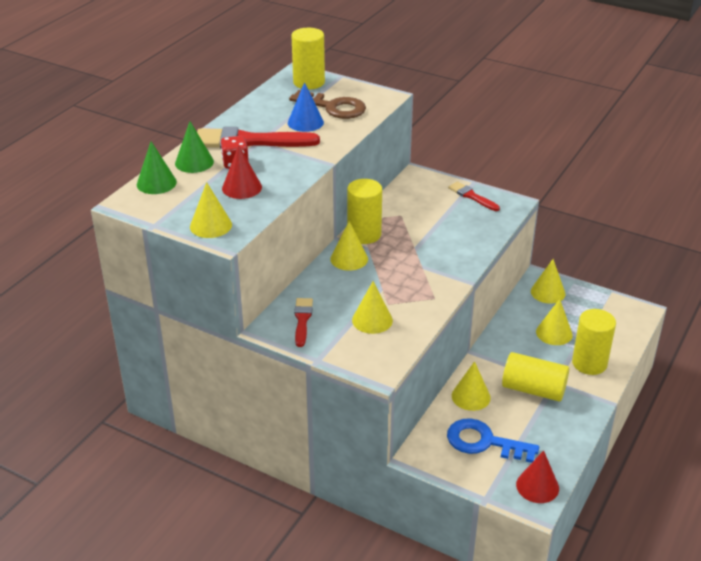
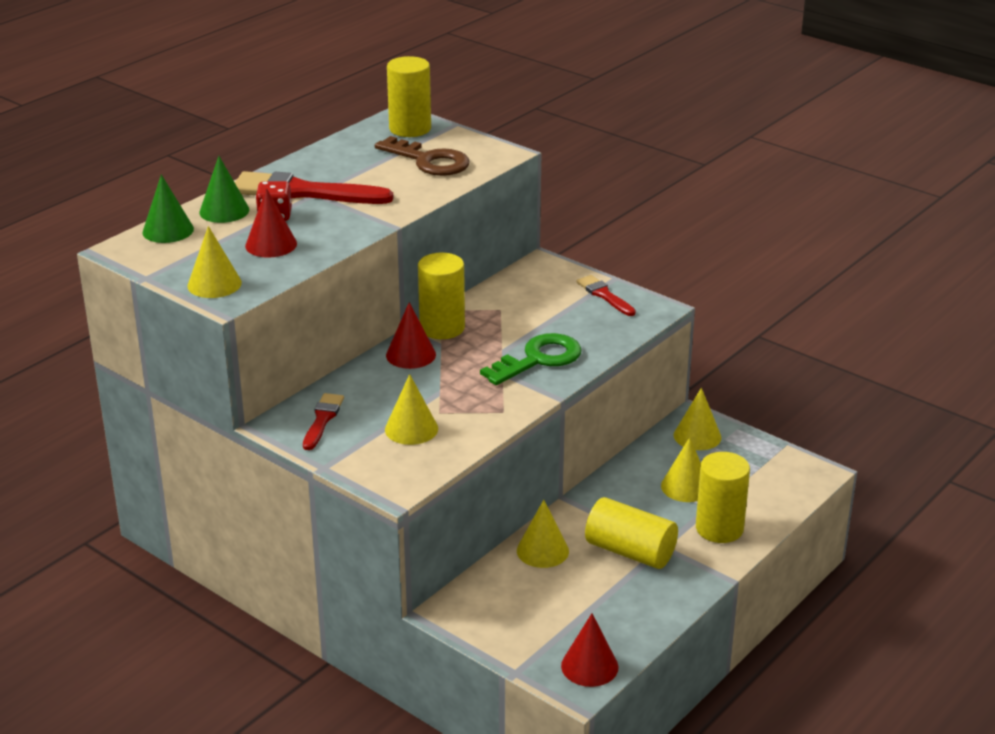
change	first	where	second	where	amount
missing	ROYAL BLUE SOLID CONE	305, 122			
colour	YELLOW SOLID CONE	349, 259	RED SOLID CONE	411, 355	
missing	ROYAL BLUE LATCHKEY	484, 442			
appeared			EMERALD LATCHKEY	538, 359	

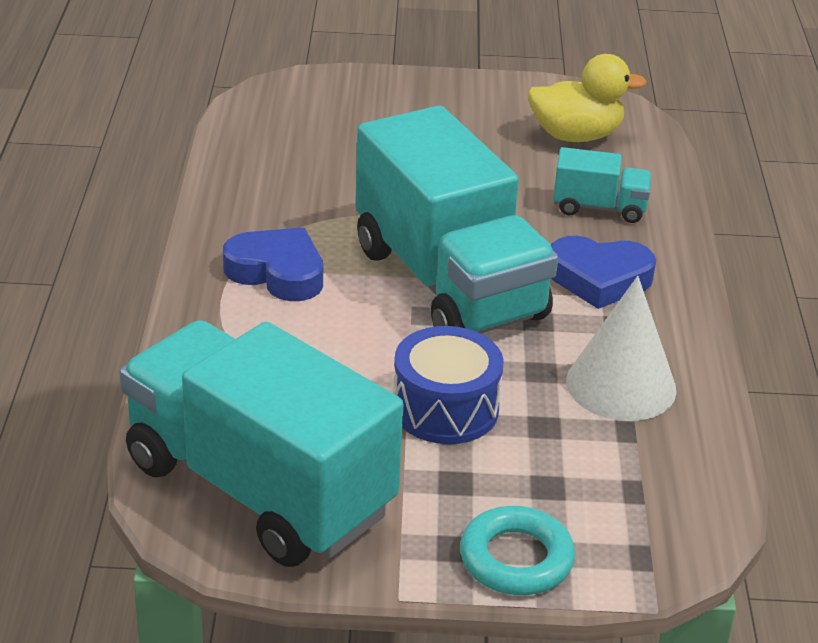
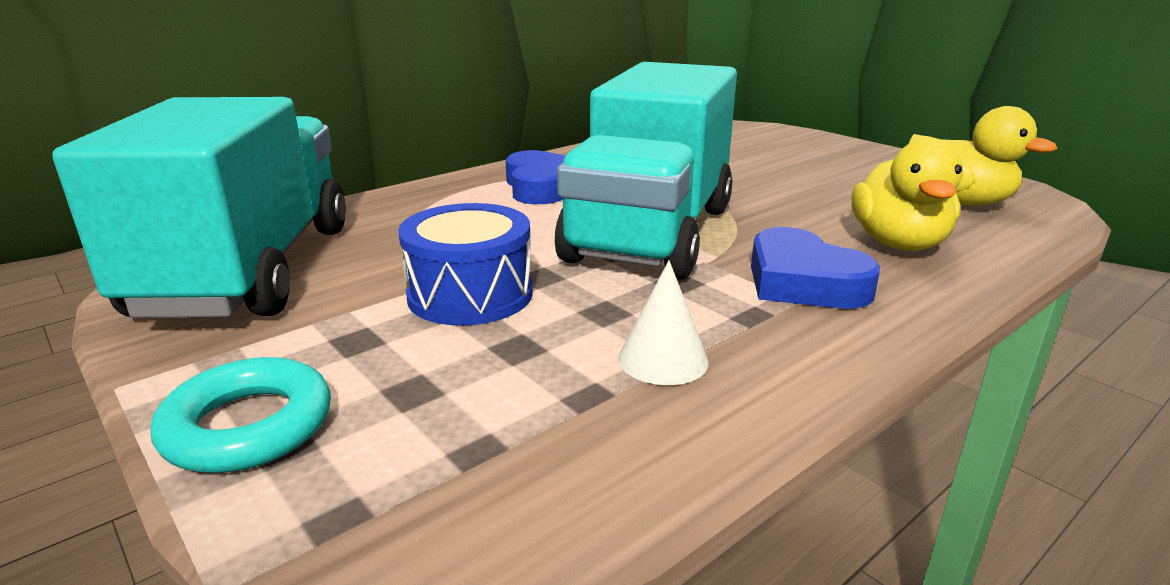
change	first	where	second	where	amount
exchanged	AQUA LORRY	599, 208	YELLOW TOY DUCK	898, 243	
size	WHITE SOLID CONE	621, 385		663, 359	x0.58

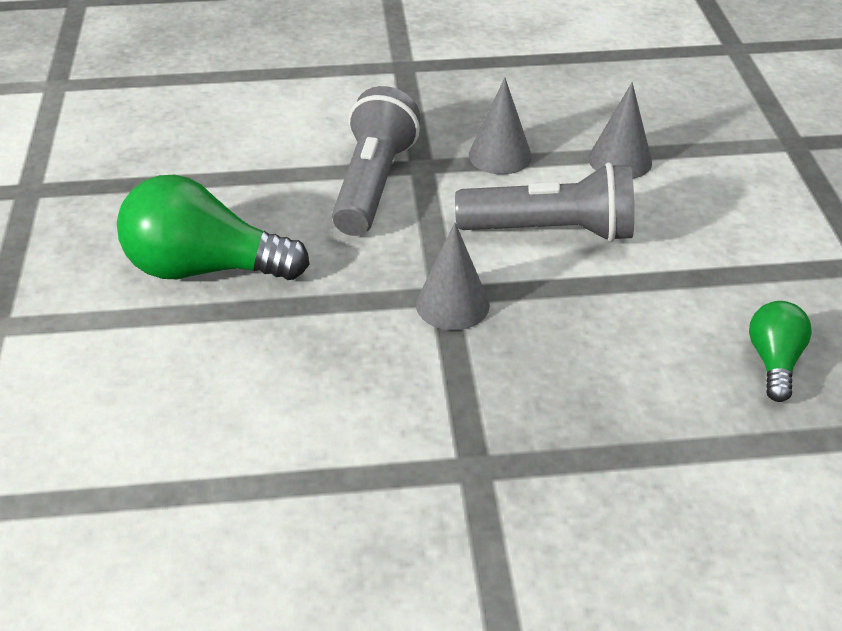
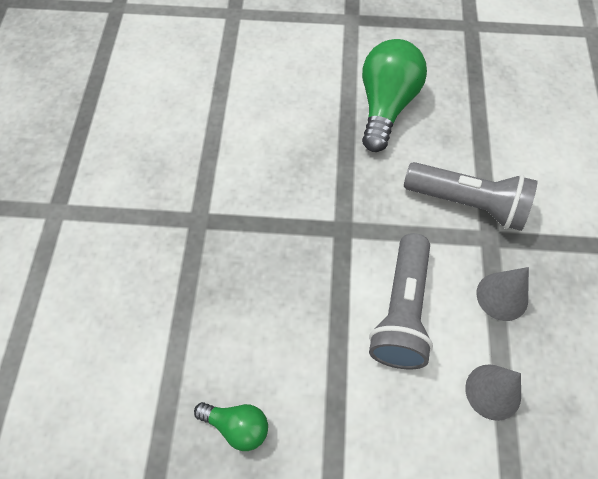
change	first	where	second	where	amount
missing	GREY SOLID CONE	452, 304			

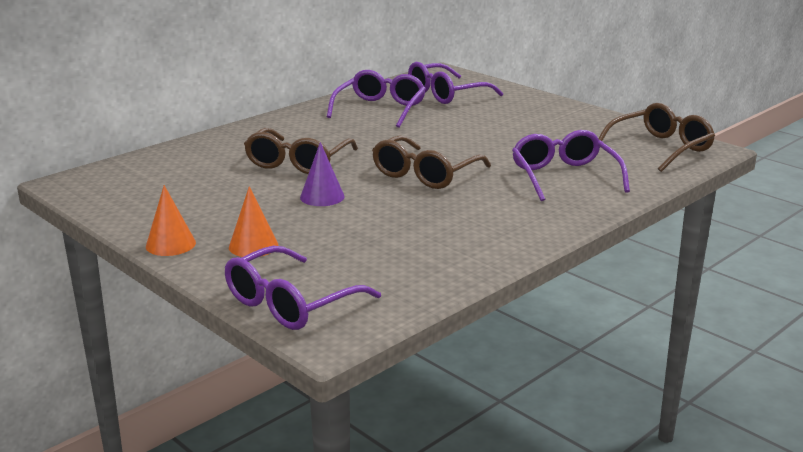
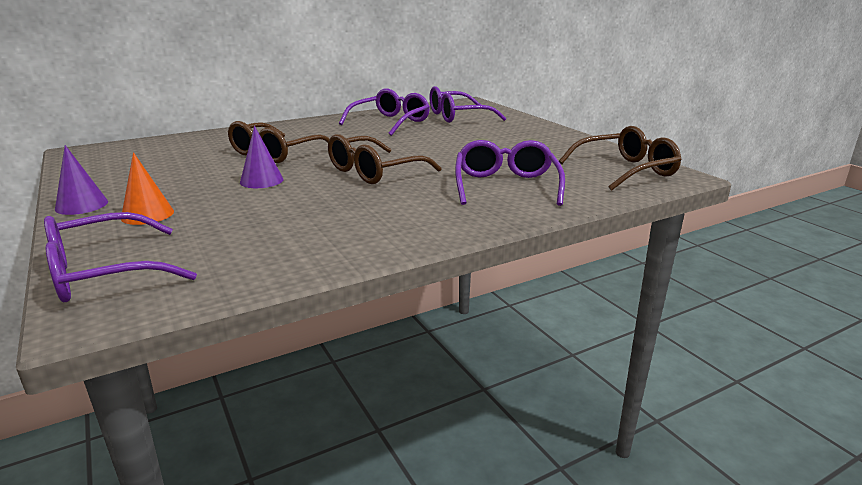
change	first	where	second	where	amount
colour	ORANGE SOLID CONE	170, 244	PURPLE SOLID CONE	82, 205	

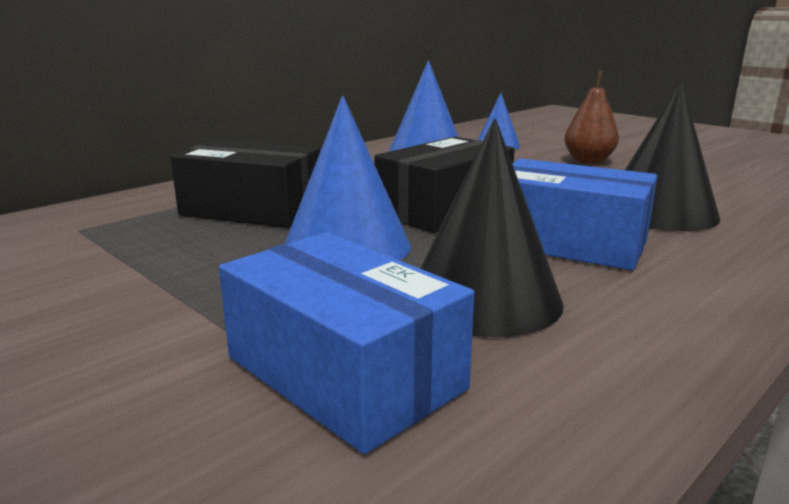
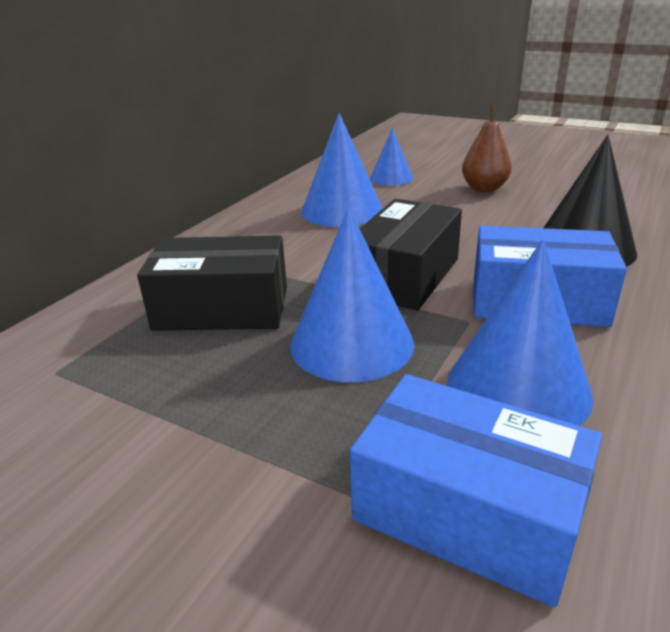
change	first	where	second	where	amount
colour	JET-BLACK SOLID CONE	484, 298	ROYAL BLUE SOLID CONE	518, 388	

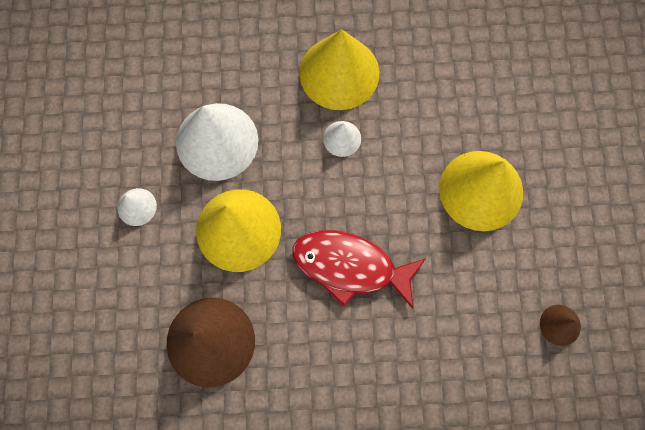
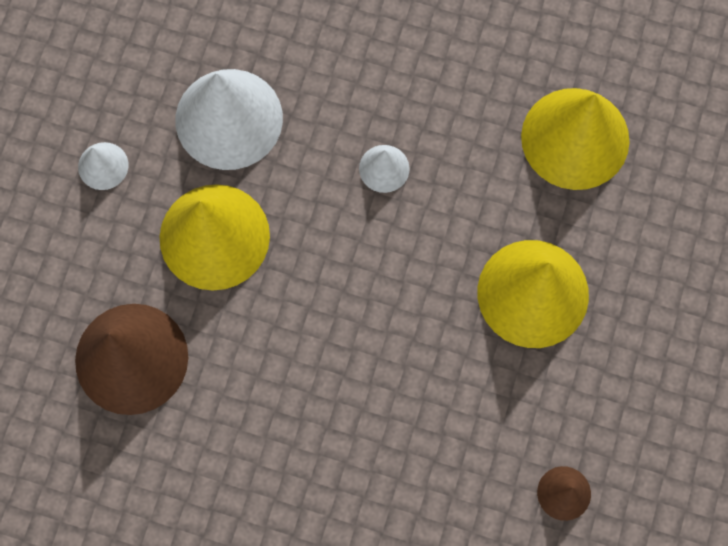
change	first	where	second	where	amount
relocated	YELLOW SOLID CONE	339, 73		575, 138	
missing	RED FISH FIGURE	350, 266			

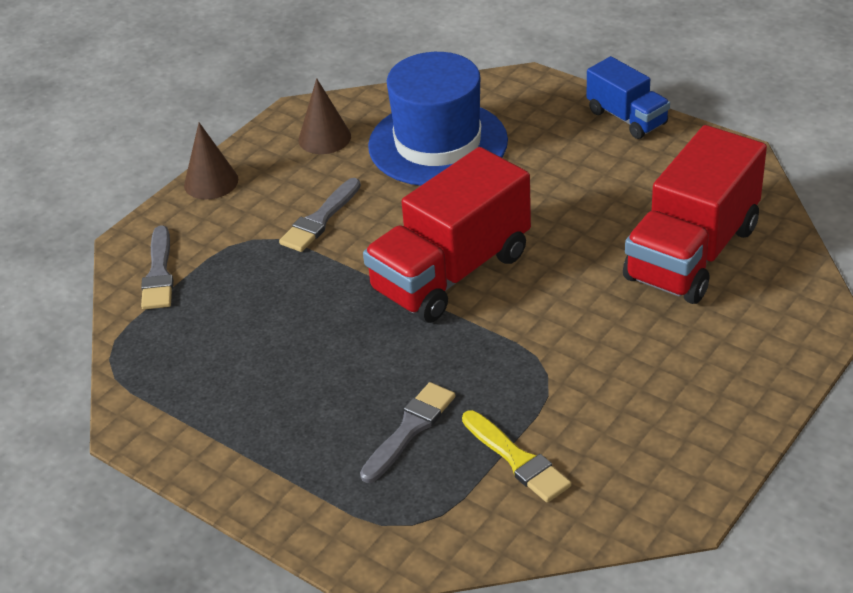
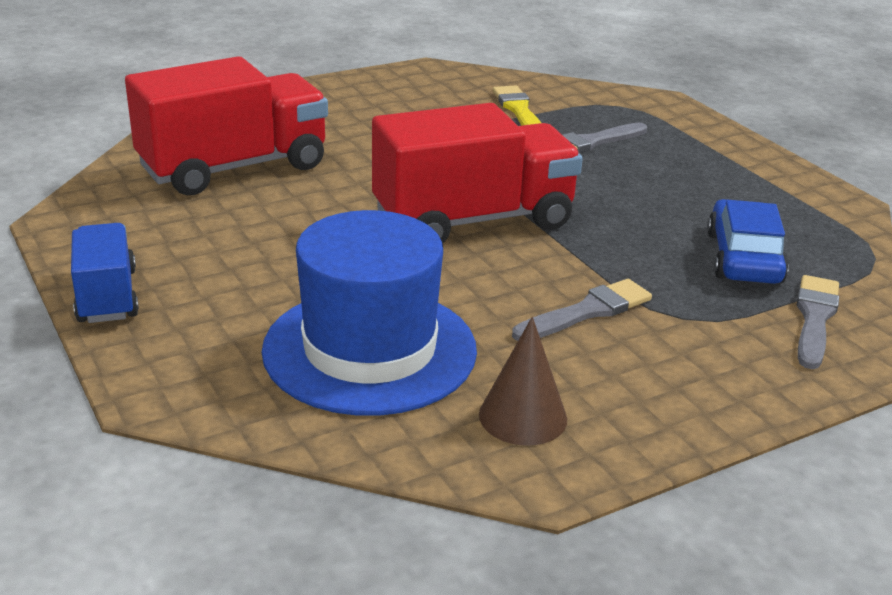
change	first	where	second	where	amount
missing	DARK BROWN SOLID CONE	211, 182			
appeared			ROYAL BLUE TOY CAR	744, 258	

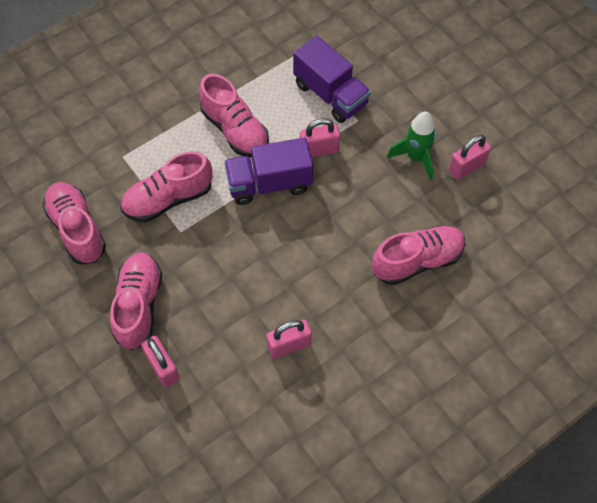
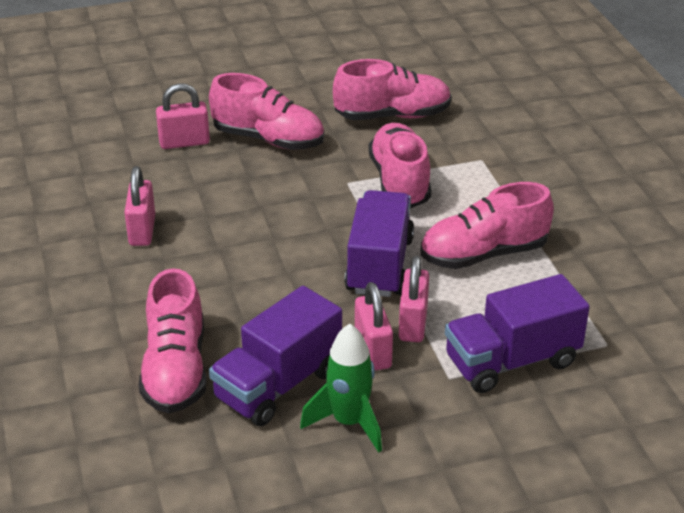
change	first	where	second	where	amount
relocated	ROSE-PINK PADLOCK	466, 167		373, 351	
appeared			PURPLE LORRY	278, 385	

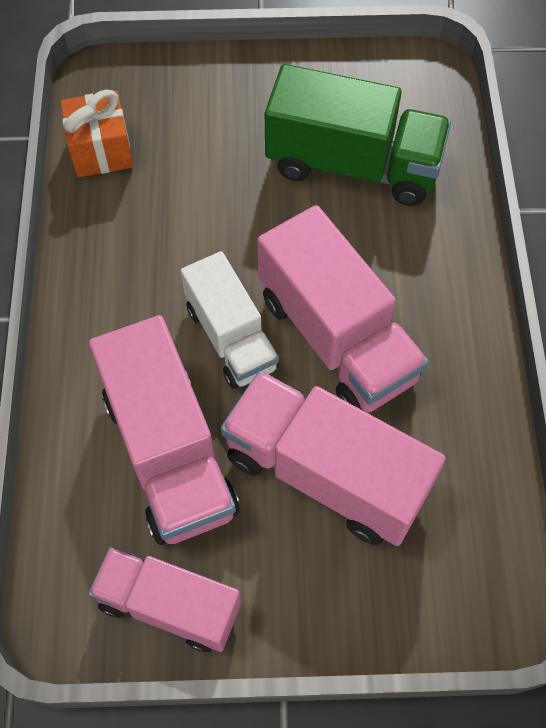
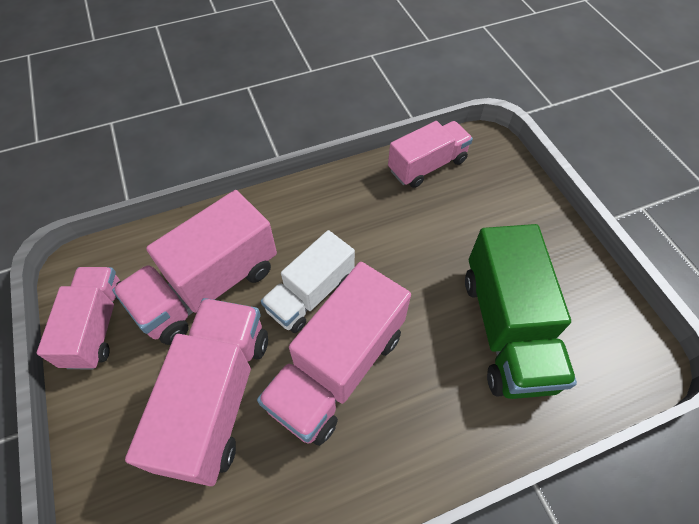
change	first	where	second	where	amount
exchanged	ORANGE GIFT	101, 150	ROSE-PINK LORRY	427, 165	

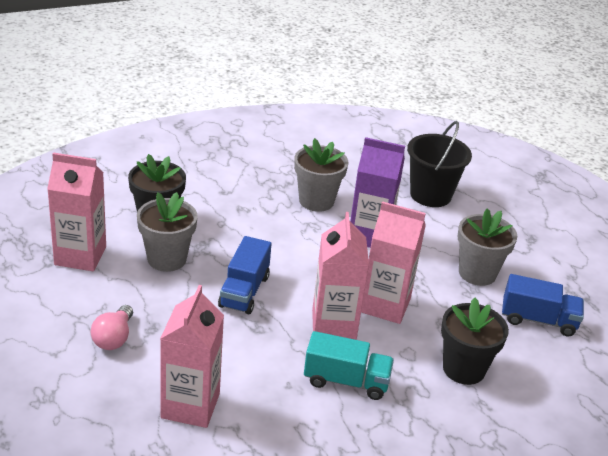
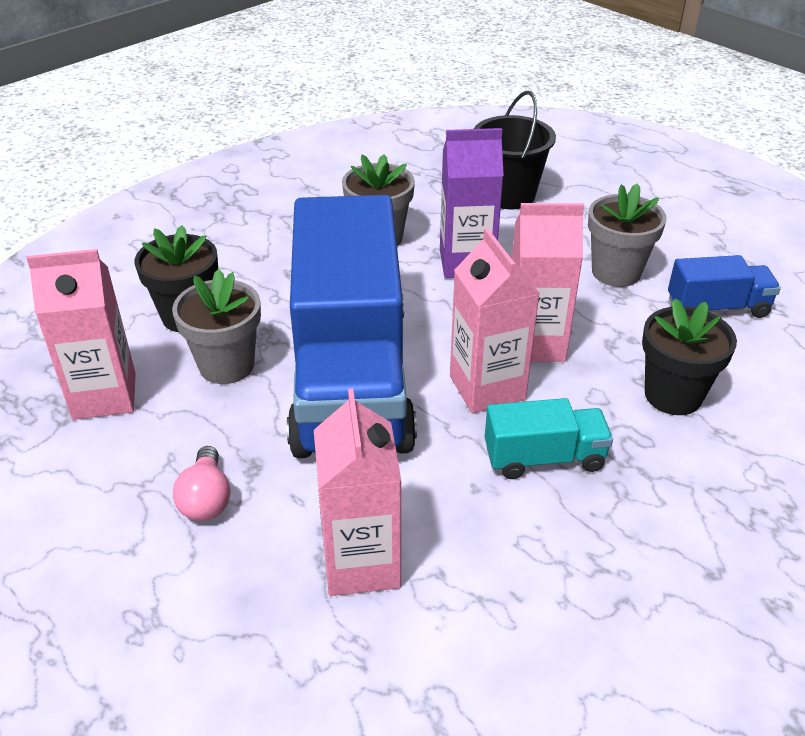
change	first	where	second	where	amount
size	ROYAL BLUE LORRY	244, 291		351, 378	x2.42

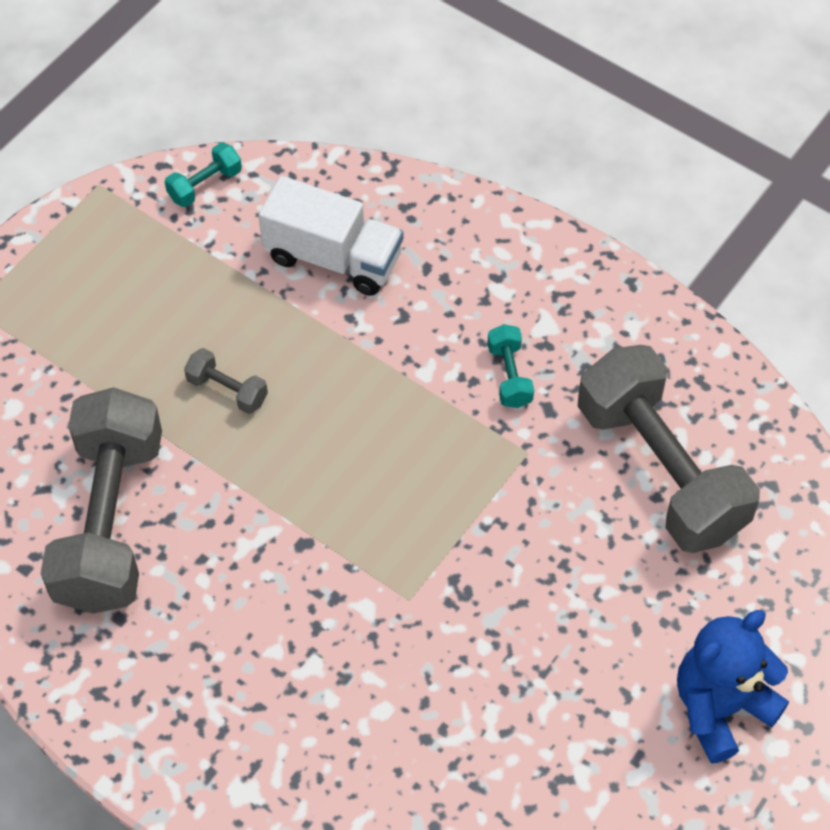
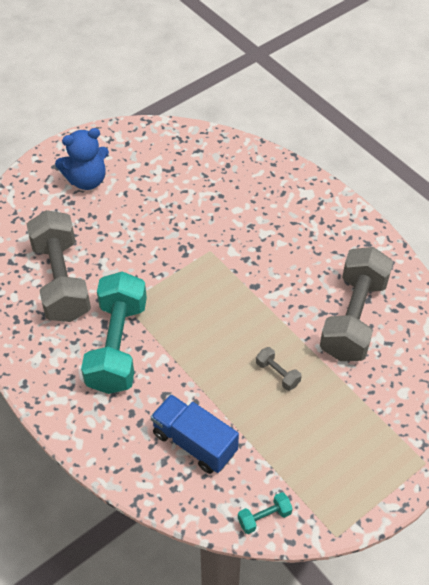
change	first	where	second	where	amount
colour	WHITE LORRY	333, 258	ROYAL BLUE LORRY	194, 443	
size	AQUA DUMBBELL	509, 375		117, 346	x2.49

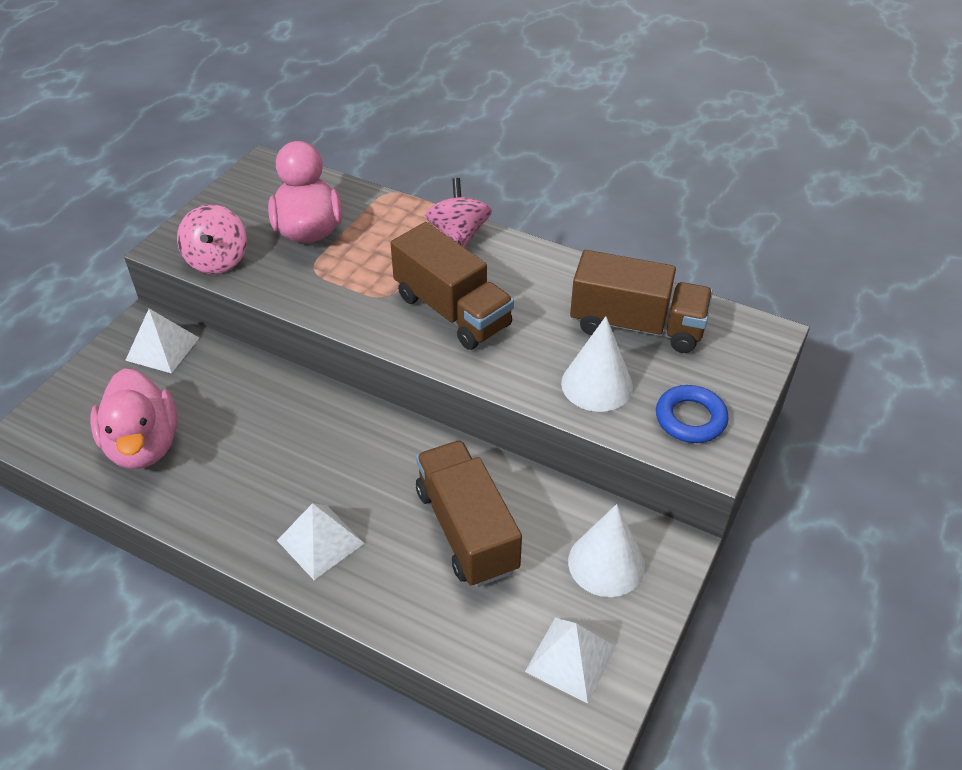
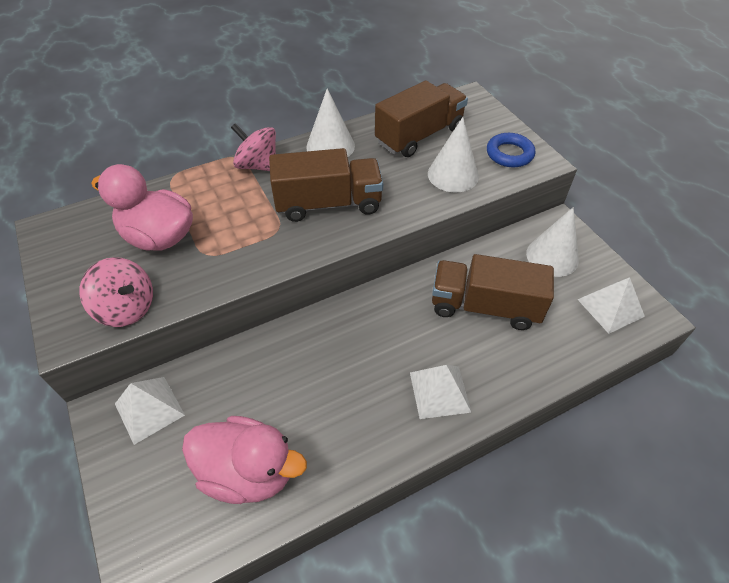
change	first	where	second	where	amount
appeared			WHITE SOLID CONE	330, 146	

